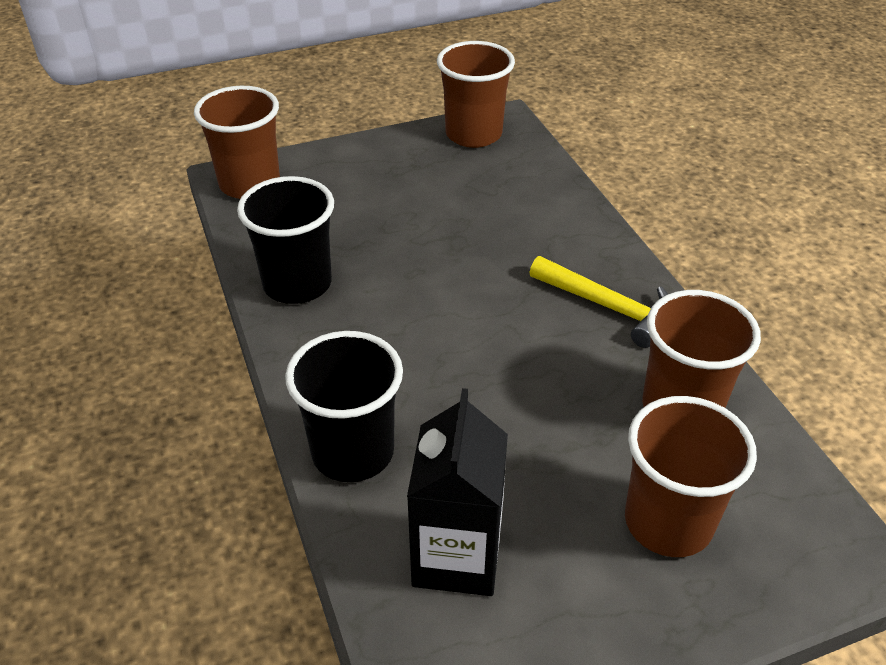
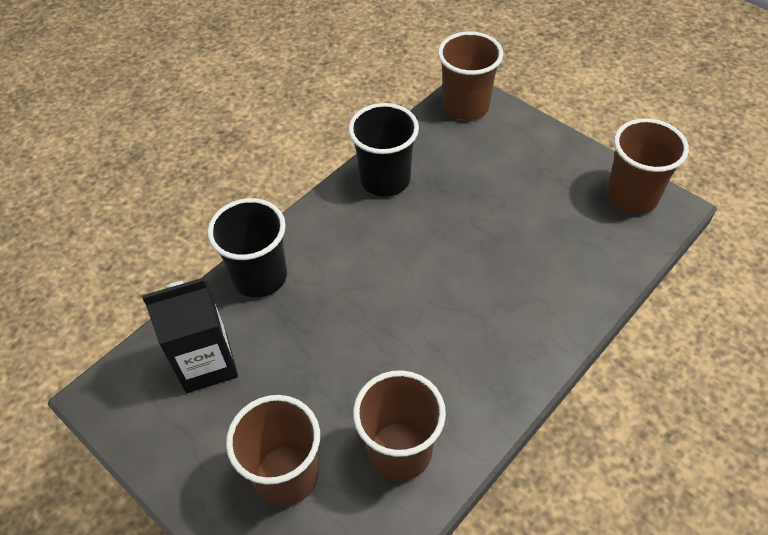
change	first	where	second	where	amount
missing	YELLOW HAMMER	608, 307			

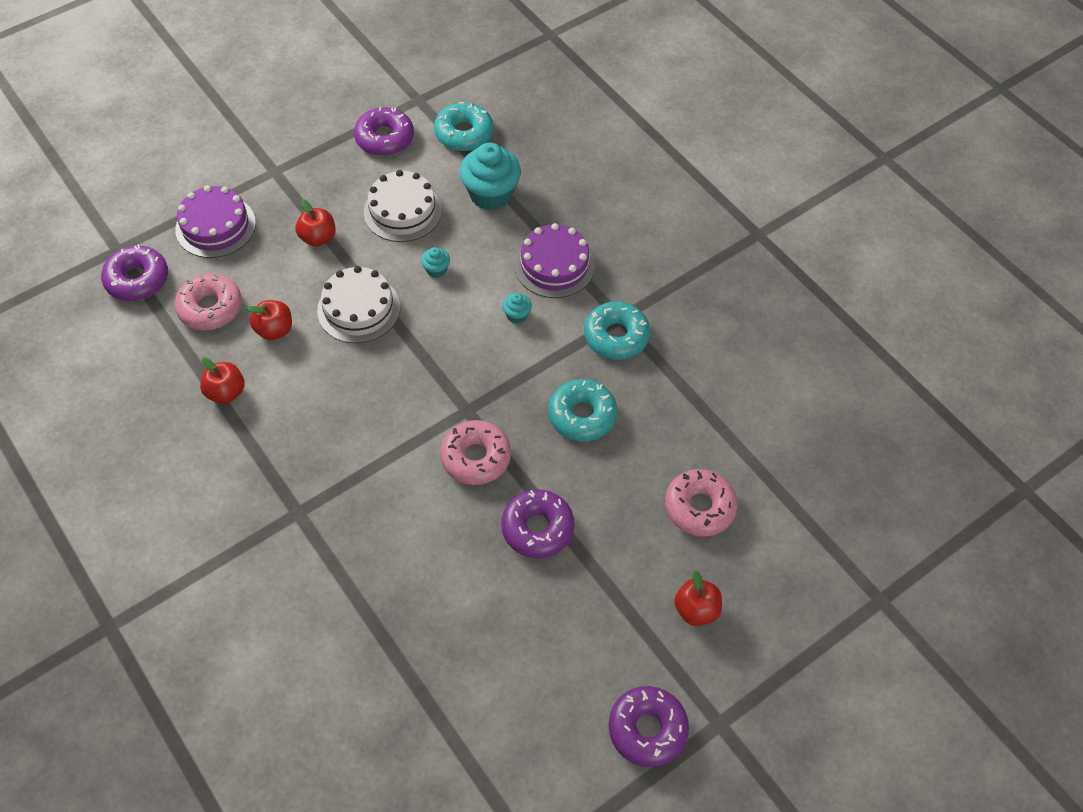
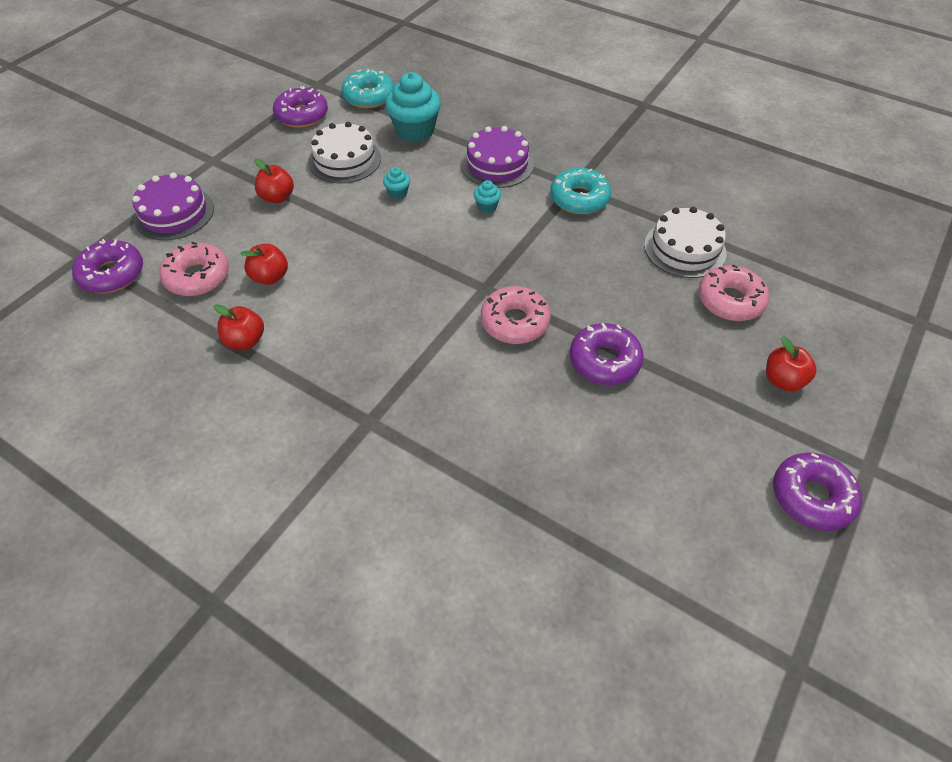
change	first	where	second	where	amount
relocated	WHITE CAKE	358, 309		684, 248	
missing	AQUA DONUT	582, 415			

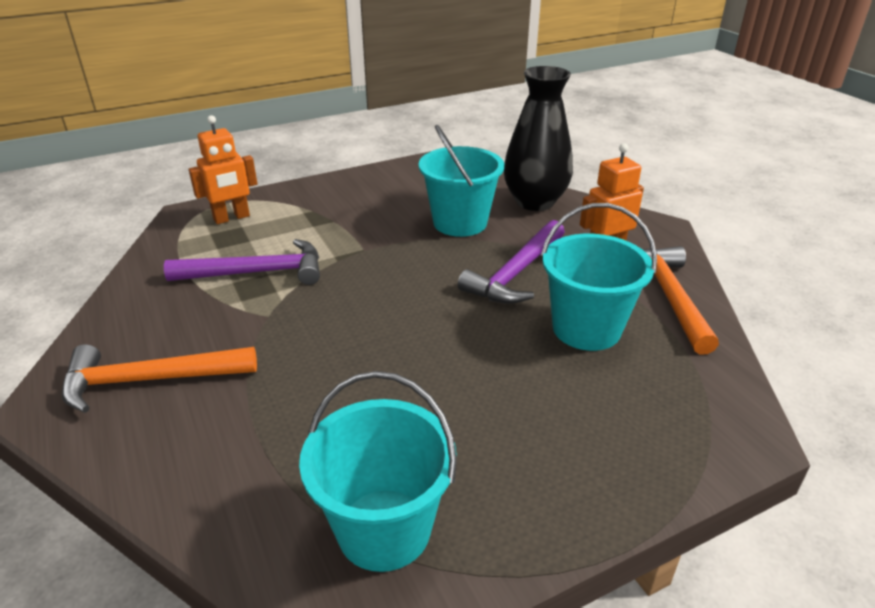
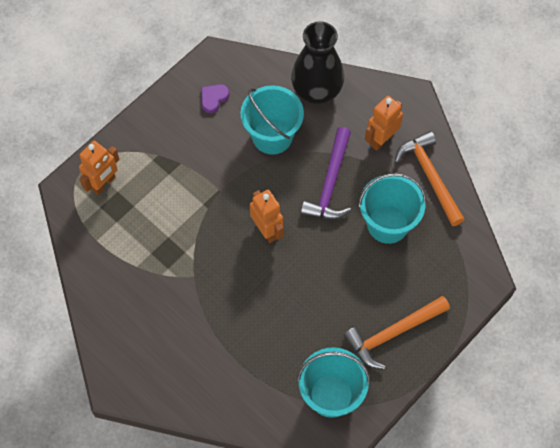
change	first	where	second	where	amount
missing	PURPLE HAMMER	257, 272			
relocated	ORANGE HAMMER	149, 380		392, 333	
appeared			PURPLE HEART SHAPE	213, 98	
appeared			ORANGE ROBOT	267, 230	

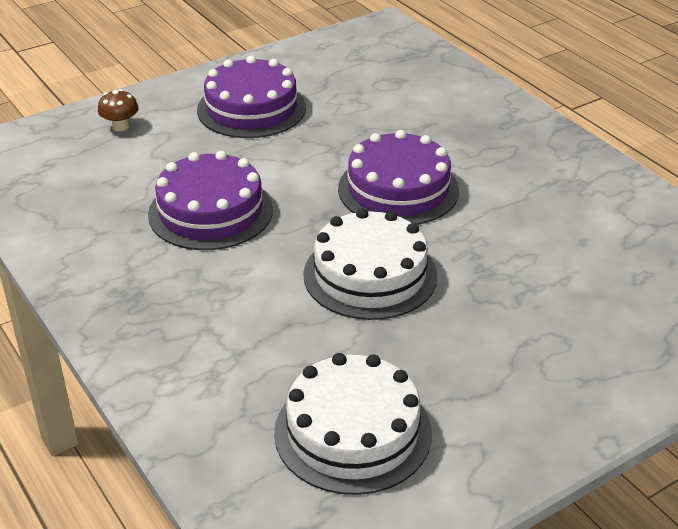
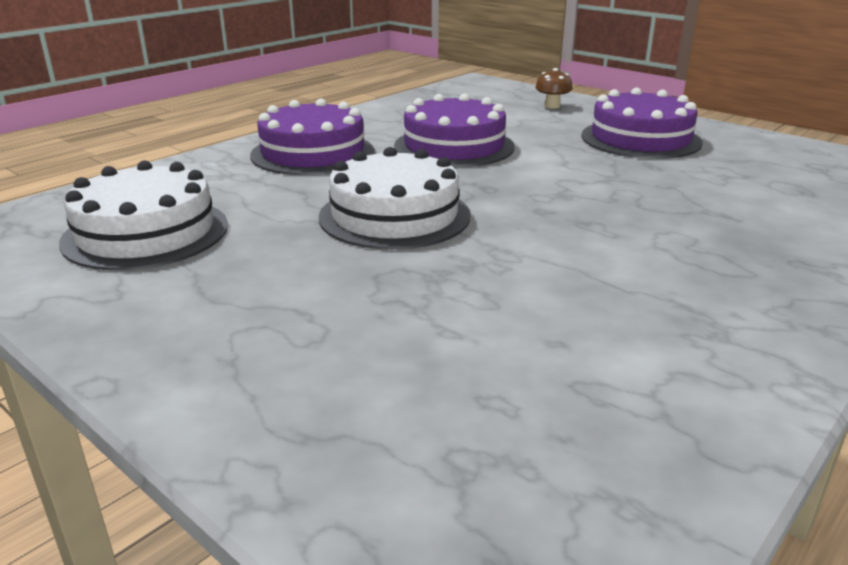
change	first	where	second	where	amount
relocated	PURPLE CAKE	398, 189		313, 153	

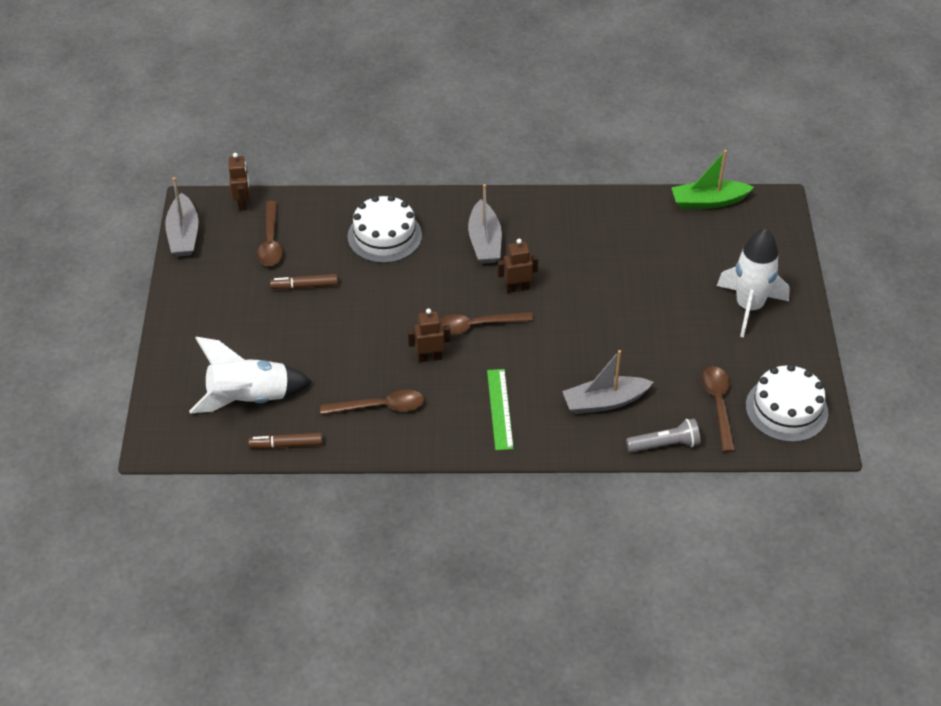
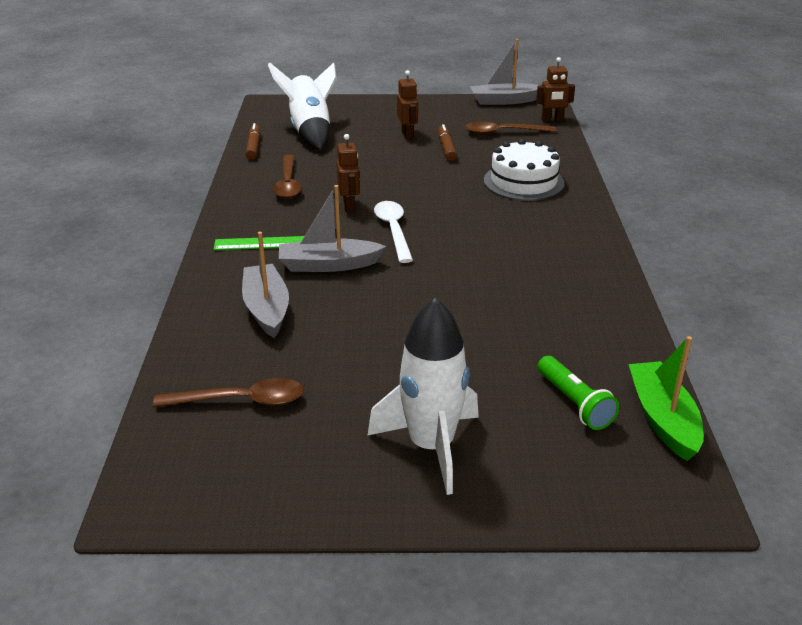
change	first	where	second	where	amount
relocated	GREY TOY BOAT	485, 241		328, 265	
relocated	DARK BROWN ROBOT	517, 288		407, 135	
colour	DARK BROWN TABLESPOON	476, 326	WHITE TABLESPOON	393, 230	
missing	WHITE CAKE	786, 409			
missing	GREY POCKET TORCH	665, 445			
appeared			EMERALD POCKET TORCH	574, 403	

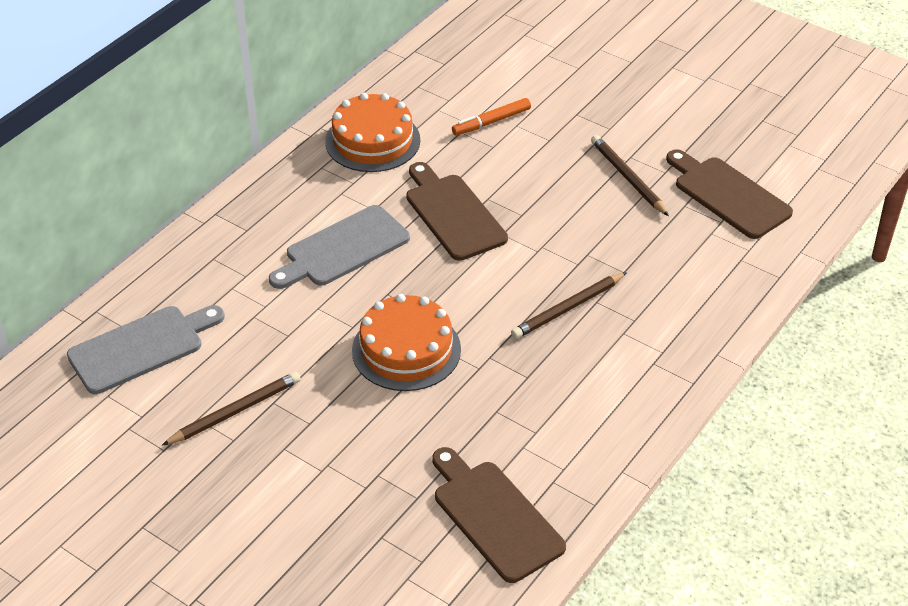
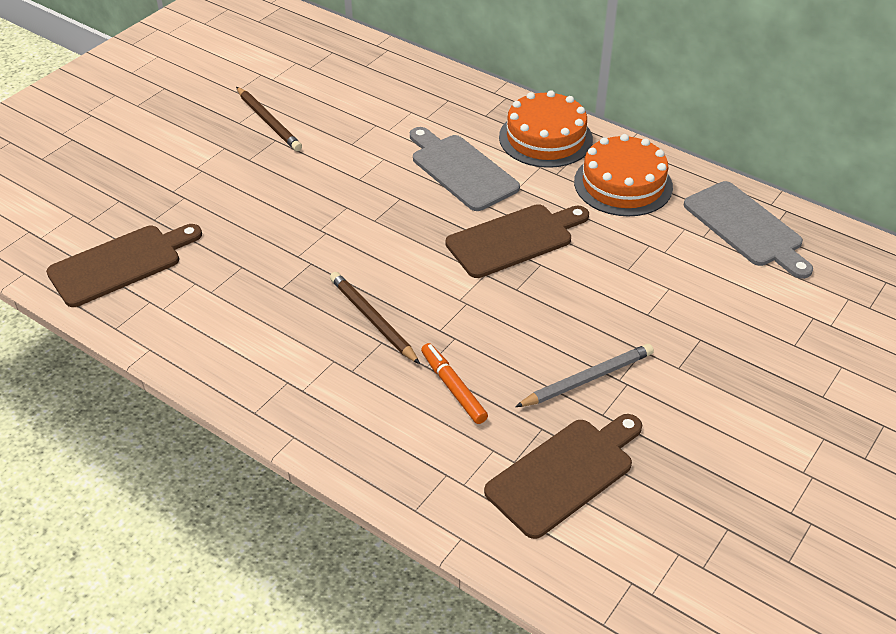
change	first	where	second	where	amount
relocated	ORANGE MARKER PEN	491, 122		453, 388	
colour	DARK BROWN WOODEN PENCIL	628, 178	GREY WOODEN PENCIL	587, 379	
relocated	ORANGE CAKE	406, 350		545, 138	
relocated	GREY CHOPPING BOARD	141, 347		746, 227	

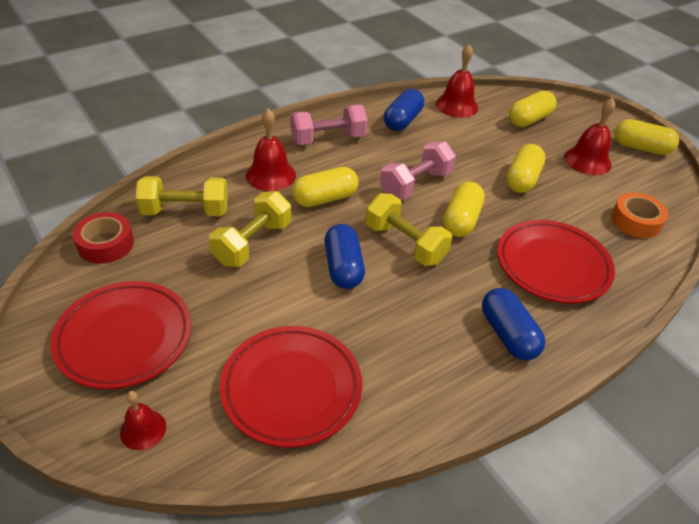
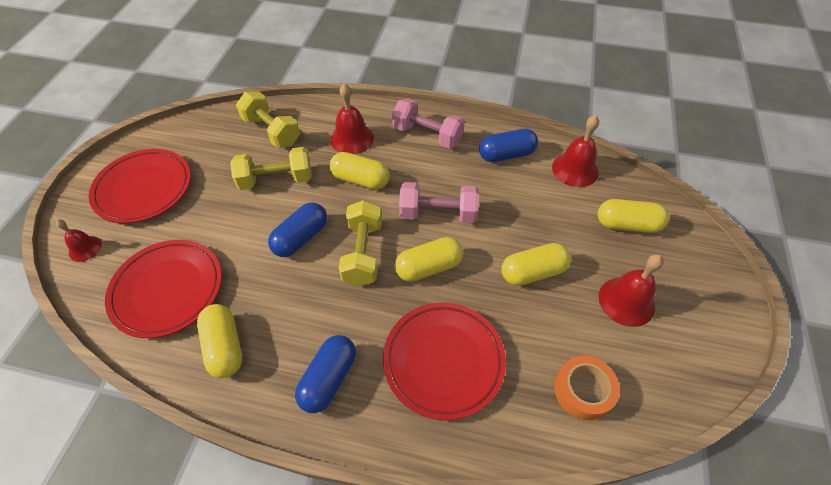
change	first	where	second	where	amount
relocated	YELLOW PILL	641, 148		224, 347	
missing	RED STICKY TAPE	106, 244			

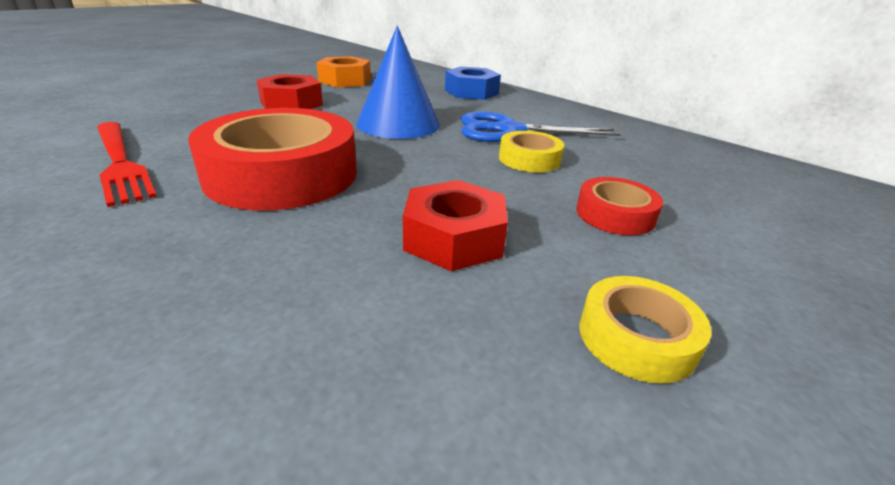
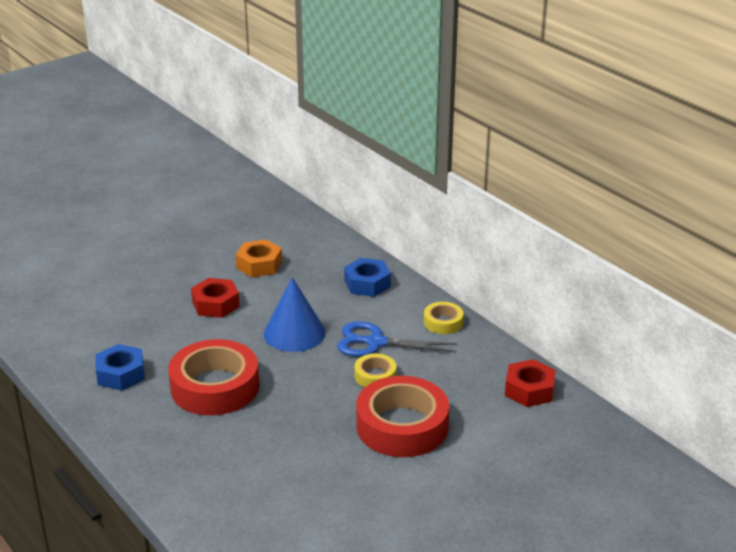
change	first	where	second	where	amount
exchanged	RED DINNER FORK	120, 163	ROYAL BLUE HEXAGON NUT	121, 374	
size	RED STICKY TAPE	615, 214		402, 426	x2.09
relocated	RED HEXAGON NUT	454, 238		529, 390	
relocated	YELLOW STICKY TAPE	636, 337		443, 322	

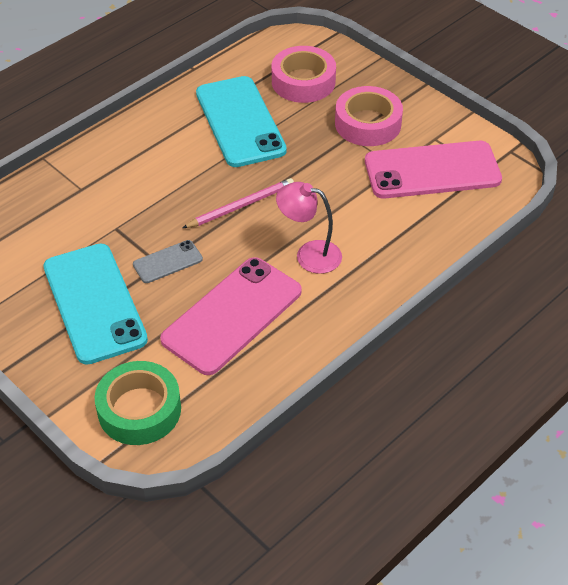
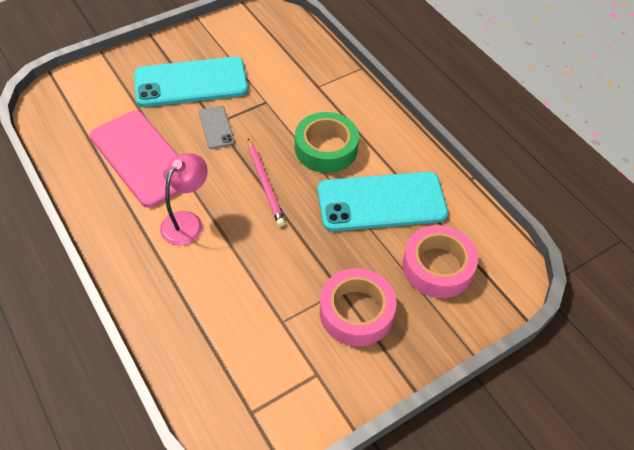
change	first	where	second	where	amount
missing	ROSE-PINK SMARTPHONE	432, 171			
relocated	EMERALD STICKY TAPE	139, 410		326, 148	

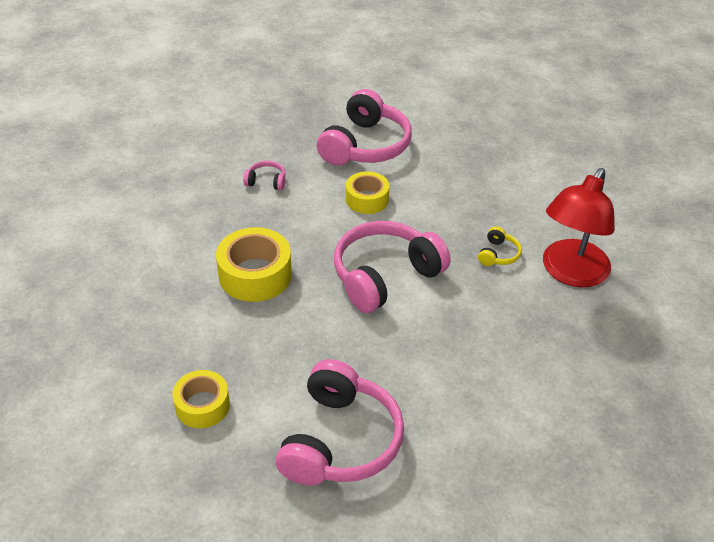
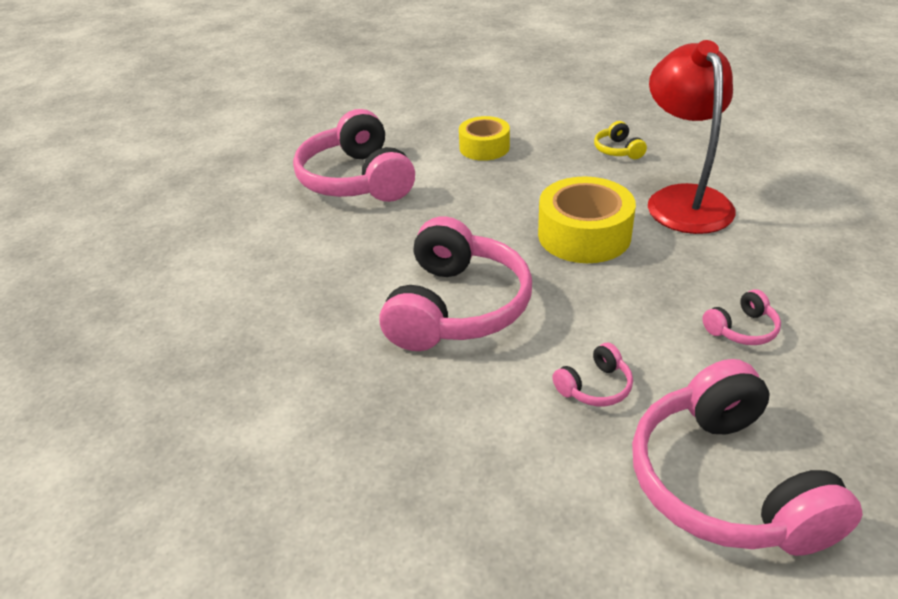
change	first	where	second	where	amount
relocated	RED LAMP	570, 273		683, 199	
exchanged	YELLOW STICKY TAPE	367, 199	ROSE-PINK HEADPHONES	595, 387	
relocated	YELLOW HEADPHONES	498, 254		618, 150	

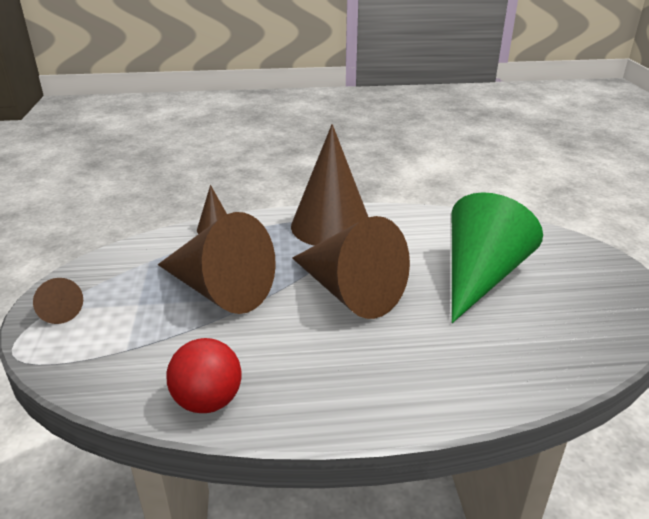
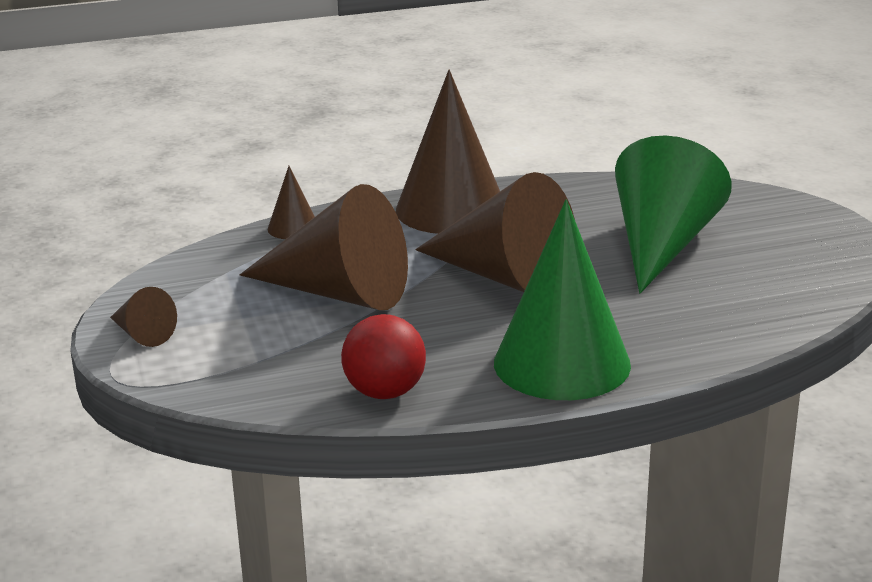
change	first	where	second	where	amount
appeared			EMERALD SOLID CONE	562, 363	

